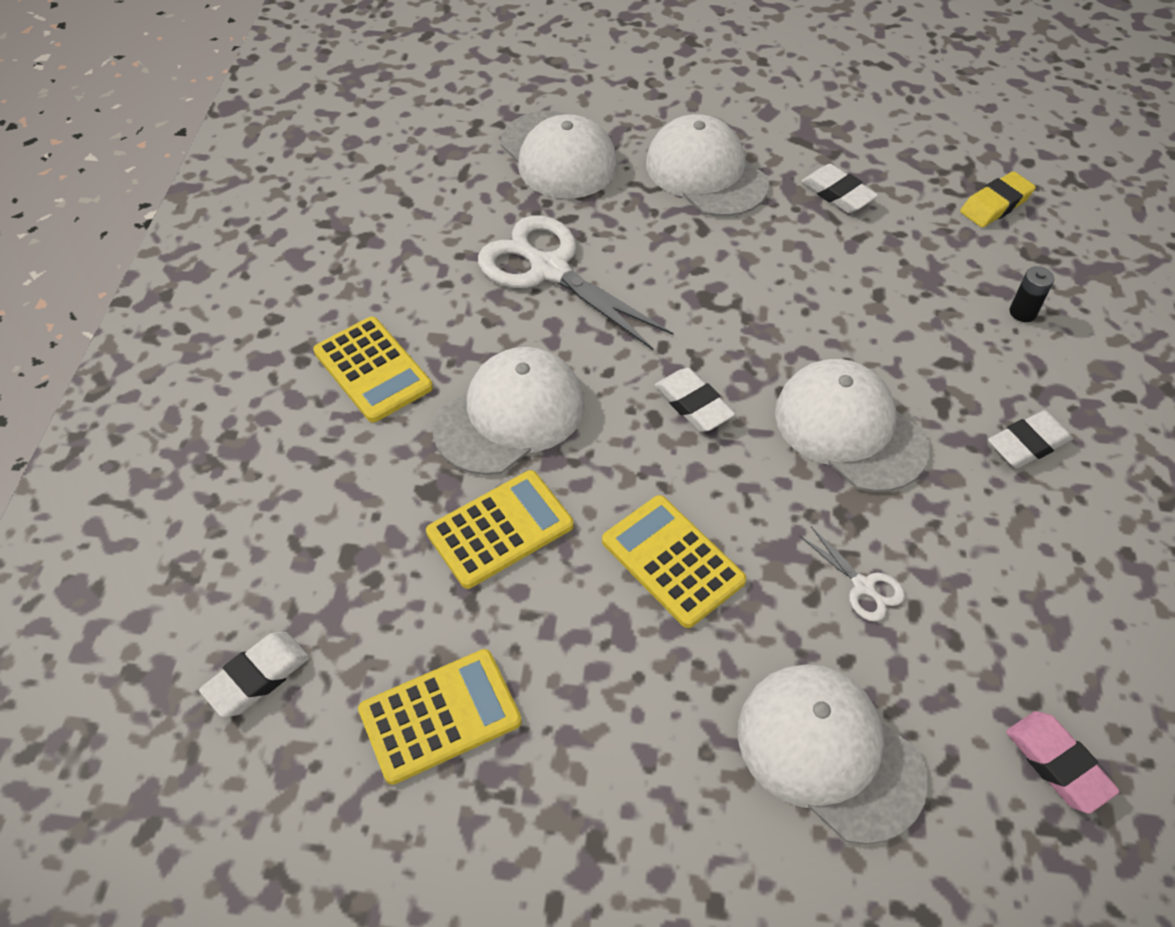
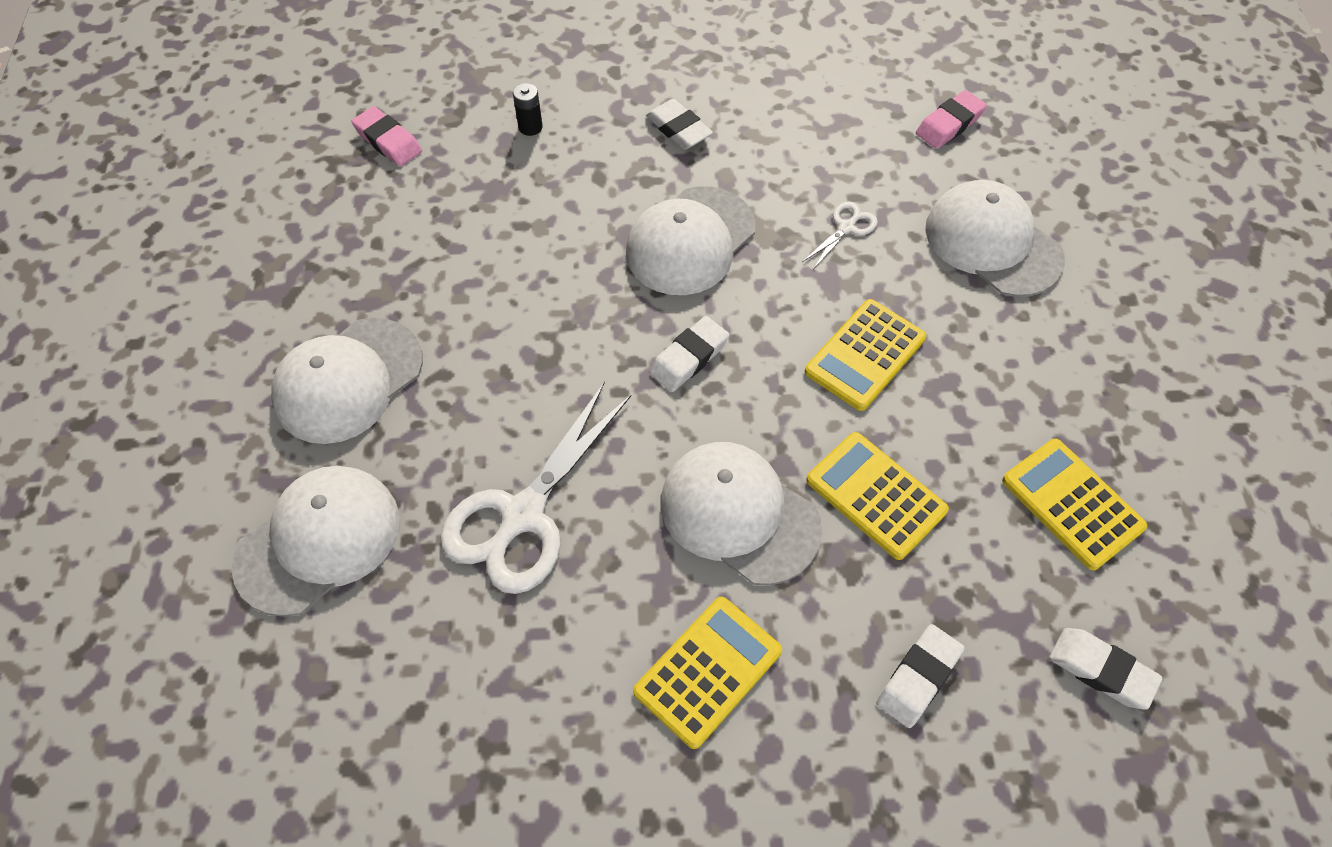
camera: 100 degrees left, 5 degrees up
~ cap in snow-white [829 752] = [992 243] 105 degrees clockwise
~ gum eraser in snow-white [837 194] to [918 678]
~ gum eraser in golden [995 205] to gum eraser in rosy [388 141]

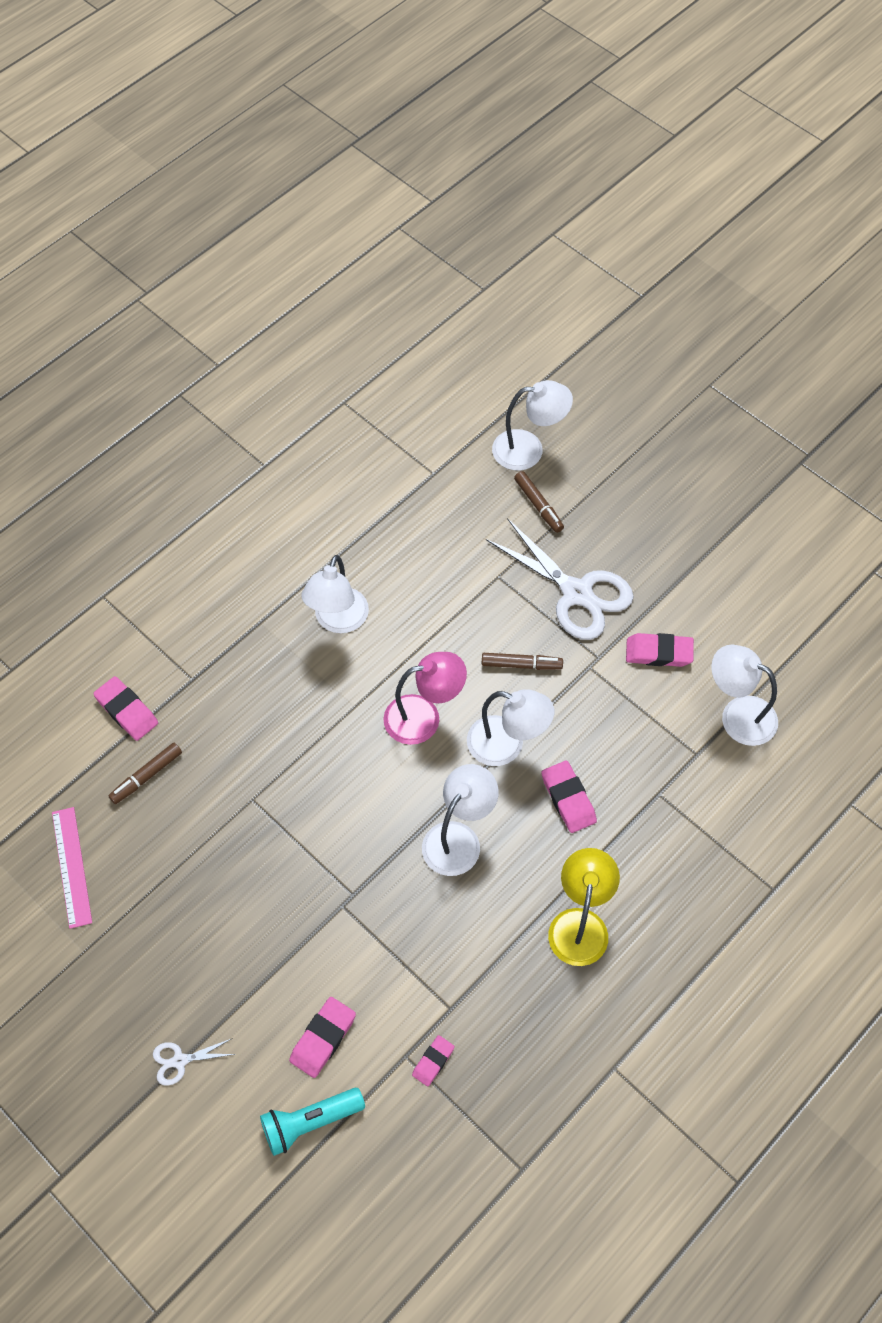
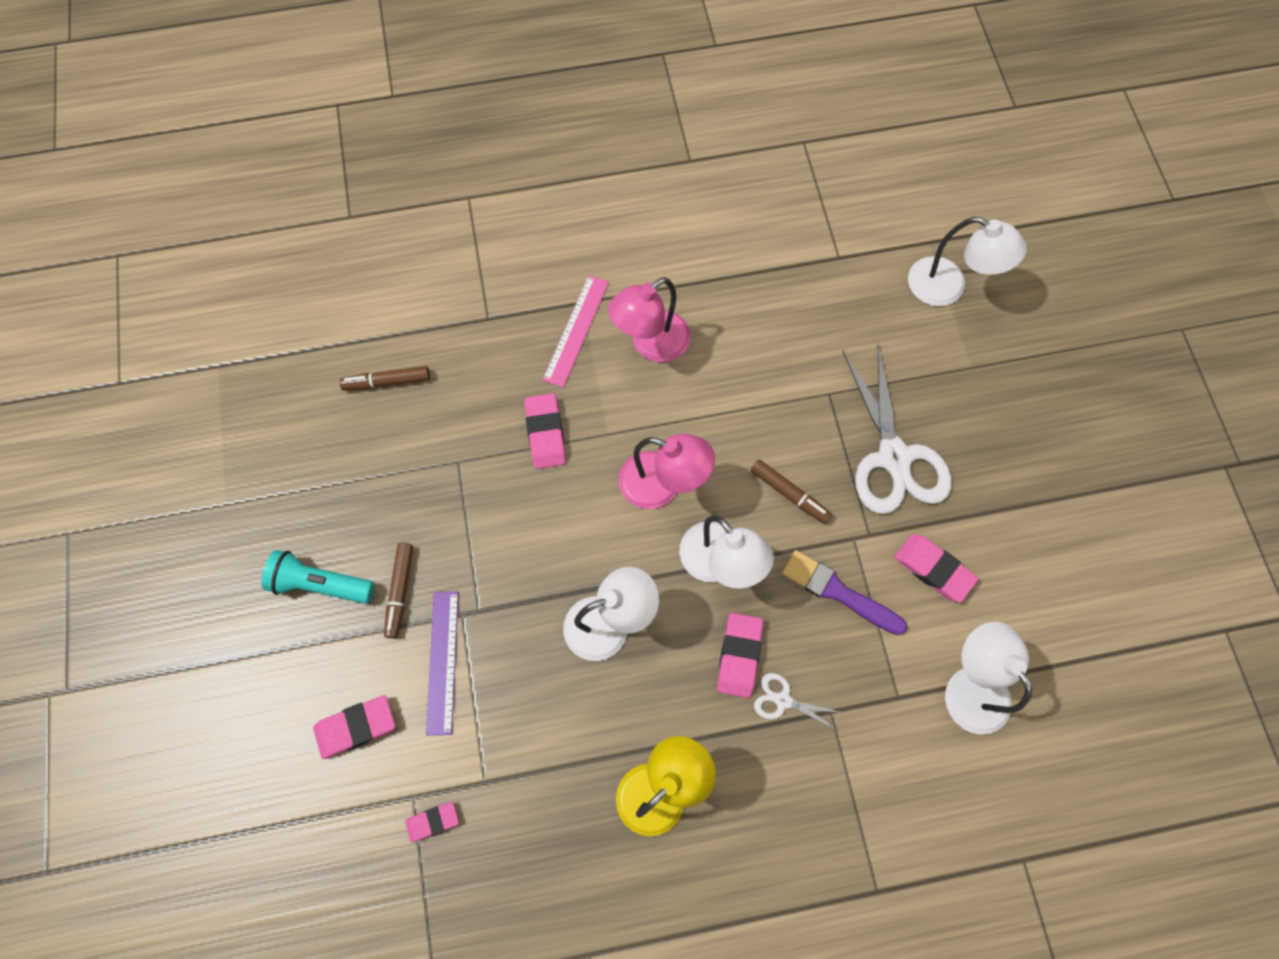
camera: 35 degrees right, 10 degrees up
~ measuring stick in rosy [71 867] to [576 330]
~ gum eraser in rosy [127 711] to [545 433]
~ scissors in snow-white [180 1061] to [783 700]
~ torch in turquoise [309 1122] to [320 583]
~ reading lamp in snow-white [338 621] to reading lamp in rosy [651 344]
~ marker in dark brown [538 505] to [400 591]
+ measuring stick in royal purple [442 661]
+ paintbrush in royal purple [838 592]

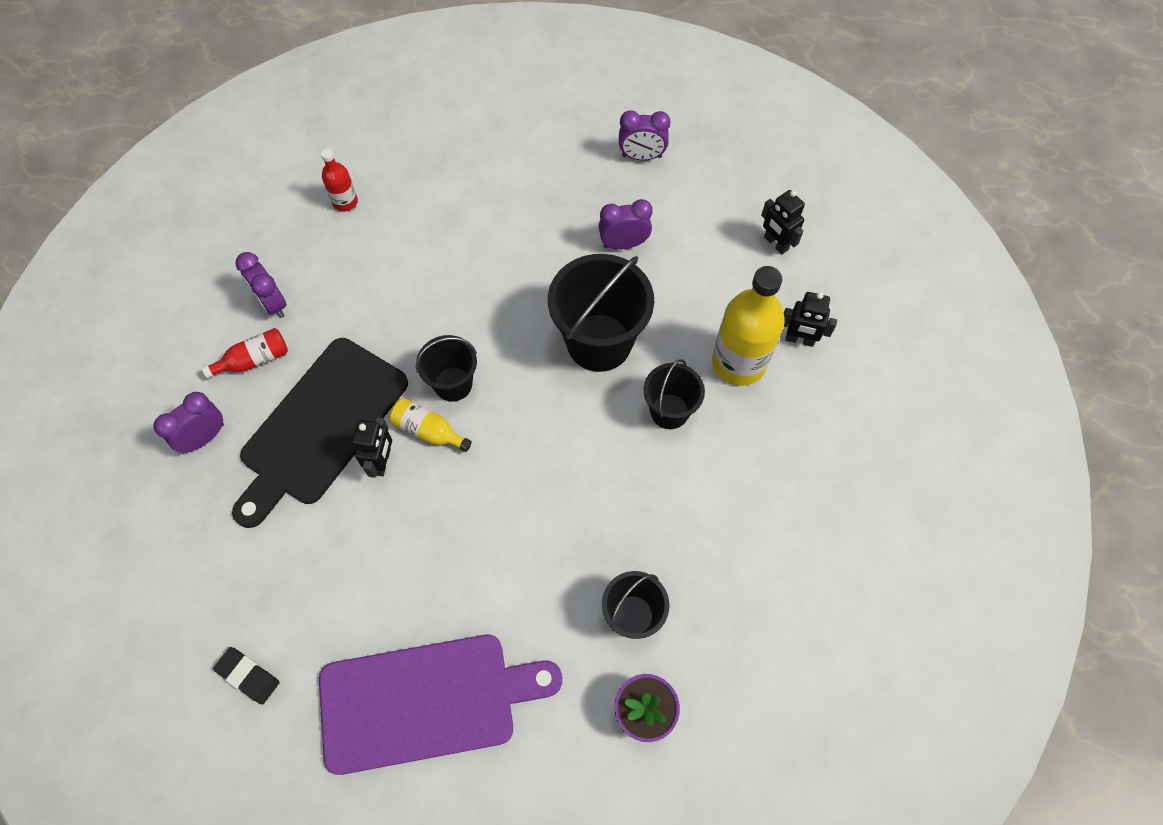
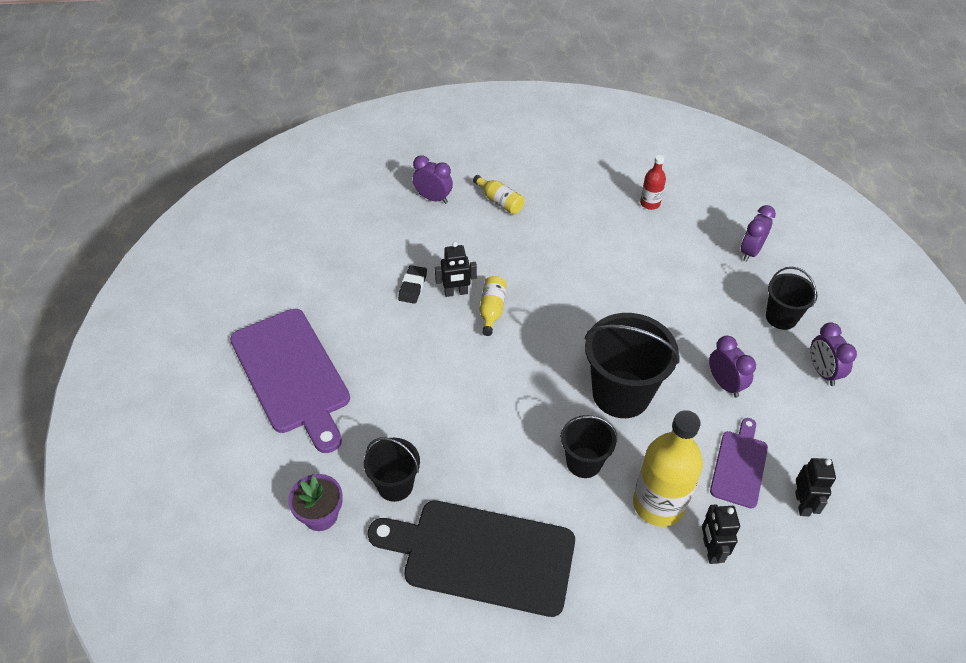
camera: 70 degrees right, 15 degrees down
~ drink bottle in red [254 360] to drink bottle in golden [500 201]
~ gum eraser in jet-black [248 676] to [413 287]
~ bread board in jet-black [320 426] to [481 555]
~ clock in royal purple [272 303] to [750 252]
~ bucket in jet-black [453 384] to [781 317]
~ robot figure in jet-black [775 243] = [802 504] 150 degrees clockwise
+ bread board in royal purple [739 465]

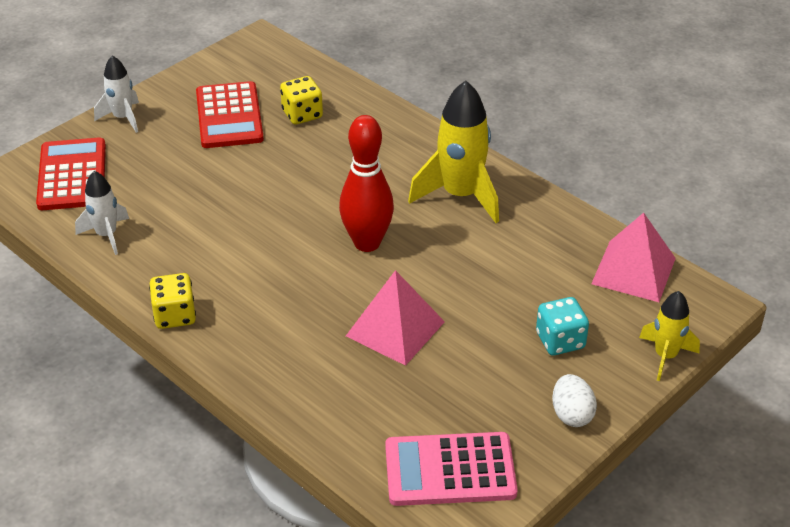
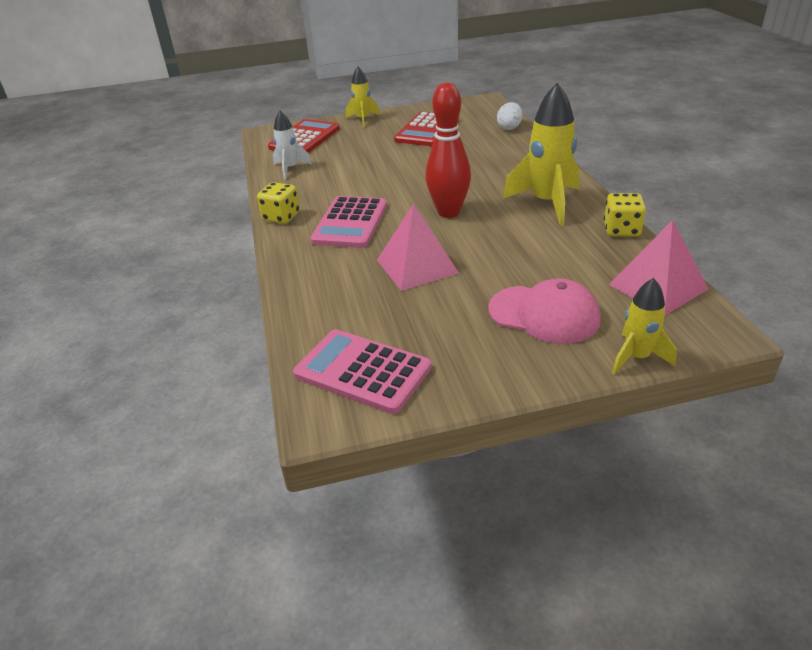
camera: 35 degrees right, 5 degrees down
~ rocket in snow-white [123 118] to rocket in golden [363 119]
~ game die in golden [302 114] to [621 230]
~ game die in turquoise [560 341] to cap in rosy [544 314]
~ egg in snow-white [571 414] to [509 128]
+ calculator in rosy [350 223]

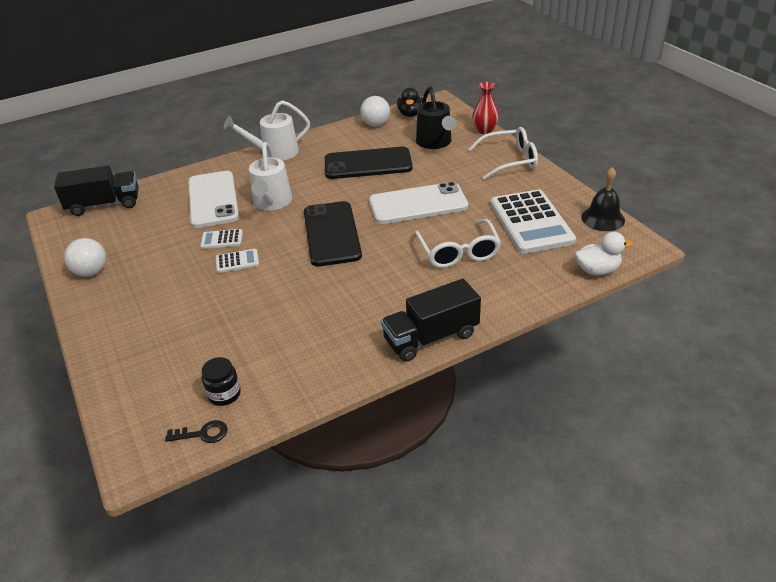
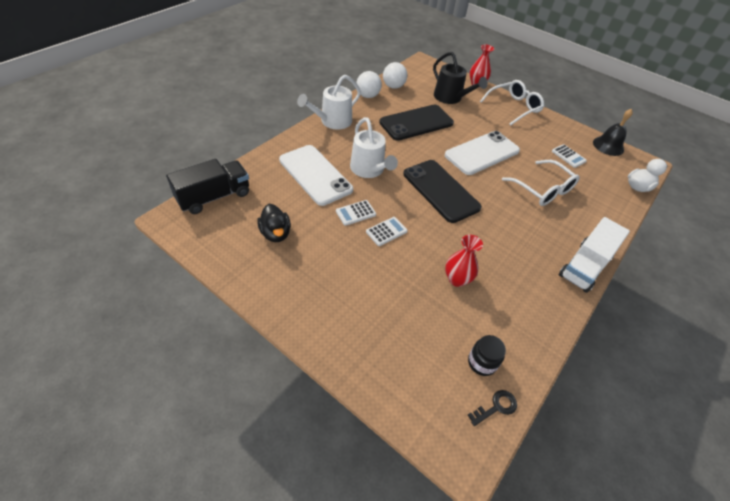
camera: 30 degrees left, 10 degrees up
~ sphere in snow-white [91 272] to [367 96]
~ toy truck in jet-black [431 337] to toy truck in snow-white [584 266]
~ rubber duck in jet-black [410 114] to [275 233]
~ calculator in snow-white [531 222] = [568 156] x0.44
+ tall vase in red [457 279]

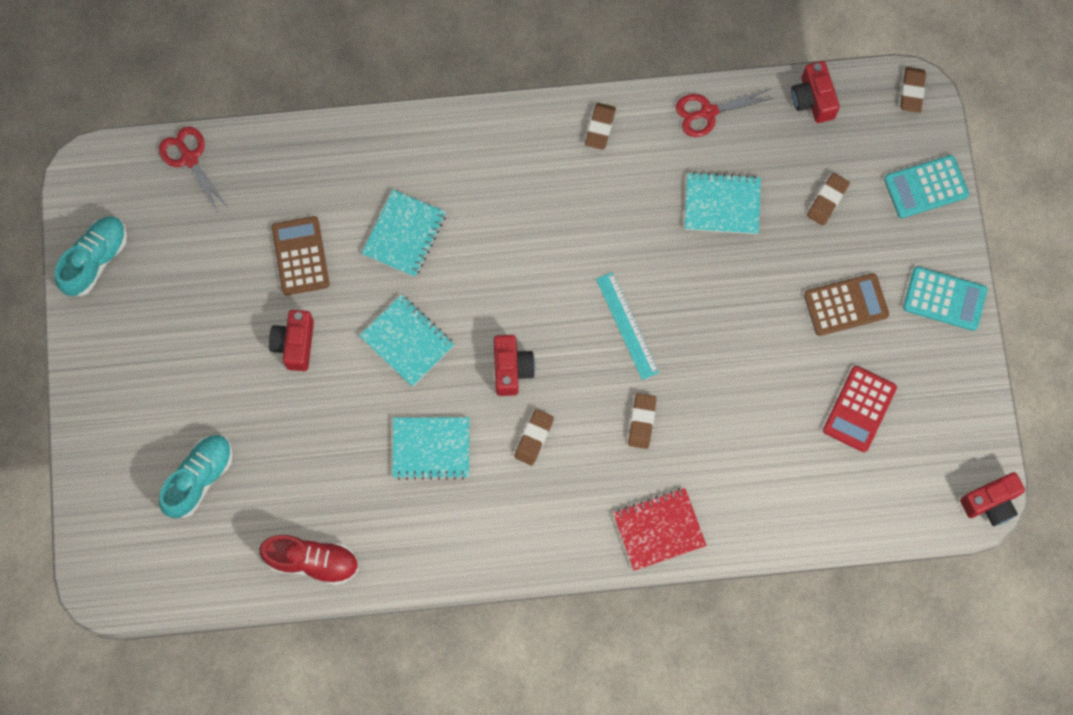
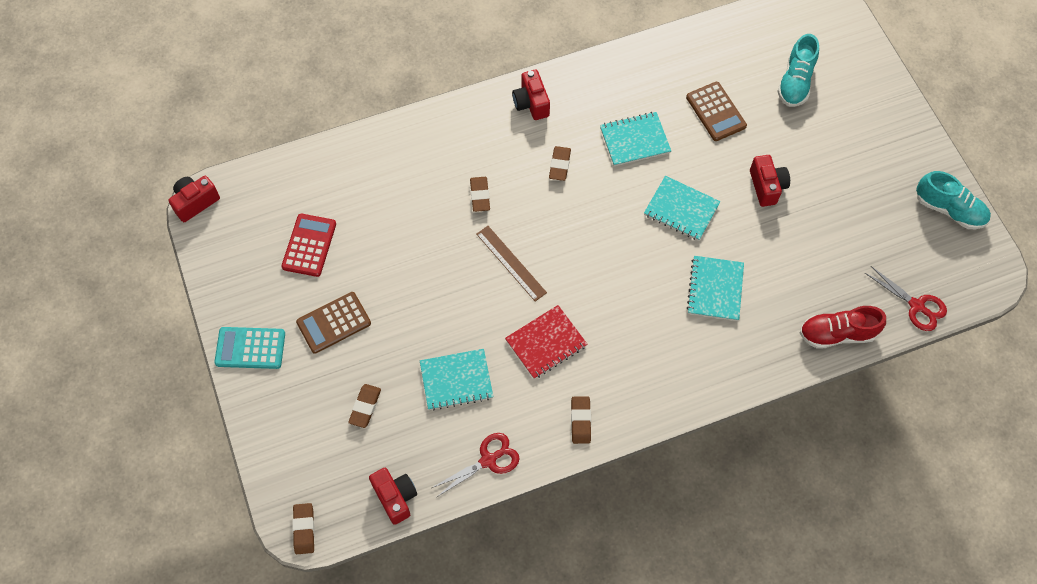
camera: 165 degrees right, 10 degrees down
~ lace-up shoe in turquoise [96 260] = [949 209] 75 degrees counterclockwise
~ lace-up shoe in red [312 561] to [837 334]
~ calculator in dark brown [300 256] to [716 112]
~ compact camera in red [511 369] to [531 103]
~ measuring stick in turquoise [627 325] to measuring stick in dark brown [511 263]
~ exercise book in red [659 530] to [546 343]
- calculator in turquoise [925 187]

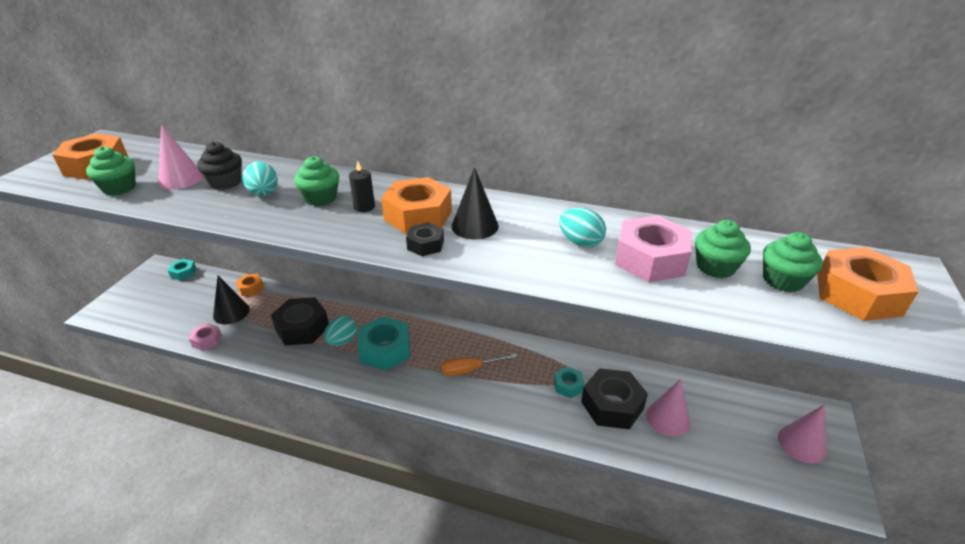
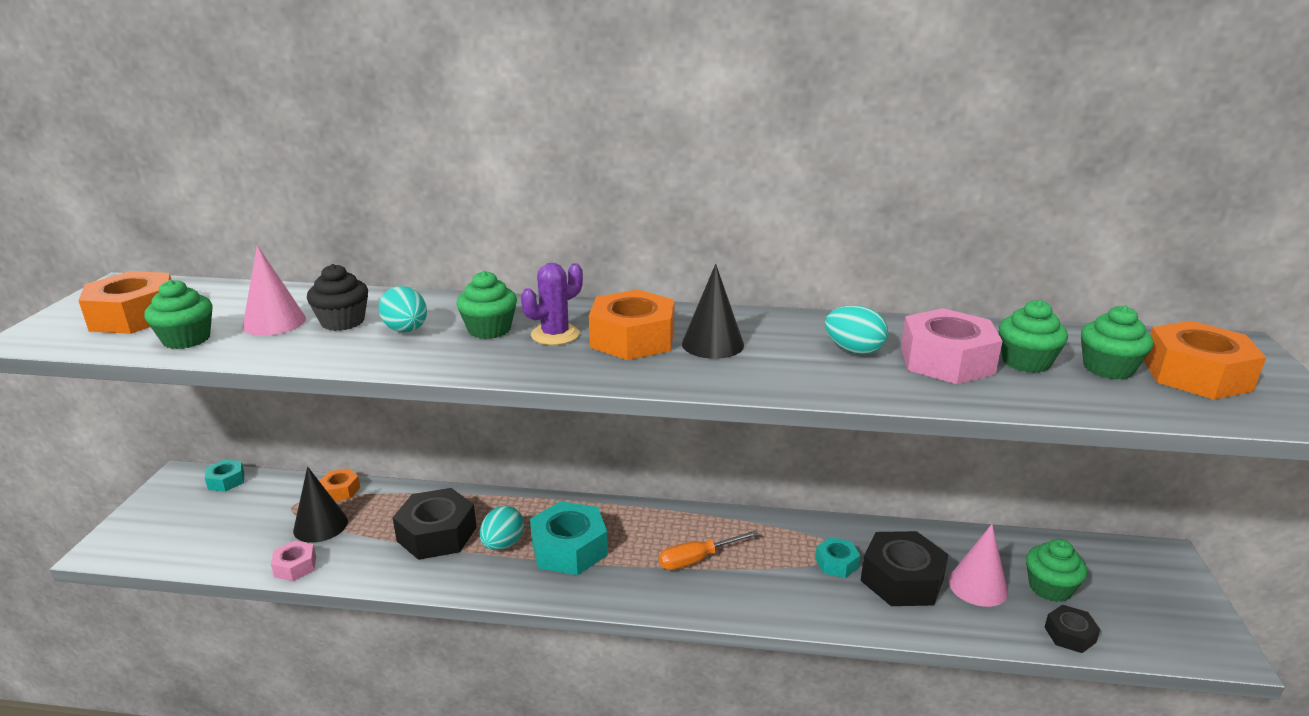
camera: 10 degrees left, 10 degrees down
~ candle in jet-black [364 207] to prickly plant in royal purple [555 335]
~ nut in jet-black [425 245] to [1069 635]
- cone in rosy [801 444]
+ fairy cake in emerald [1050 588]

